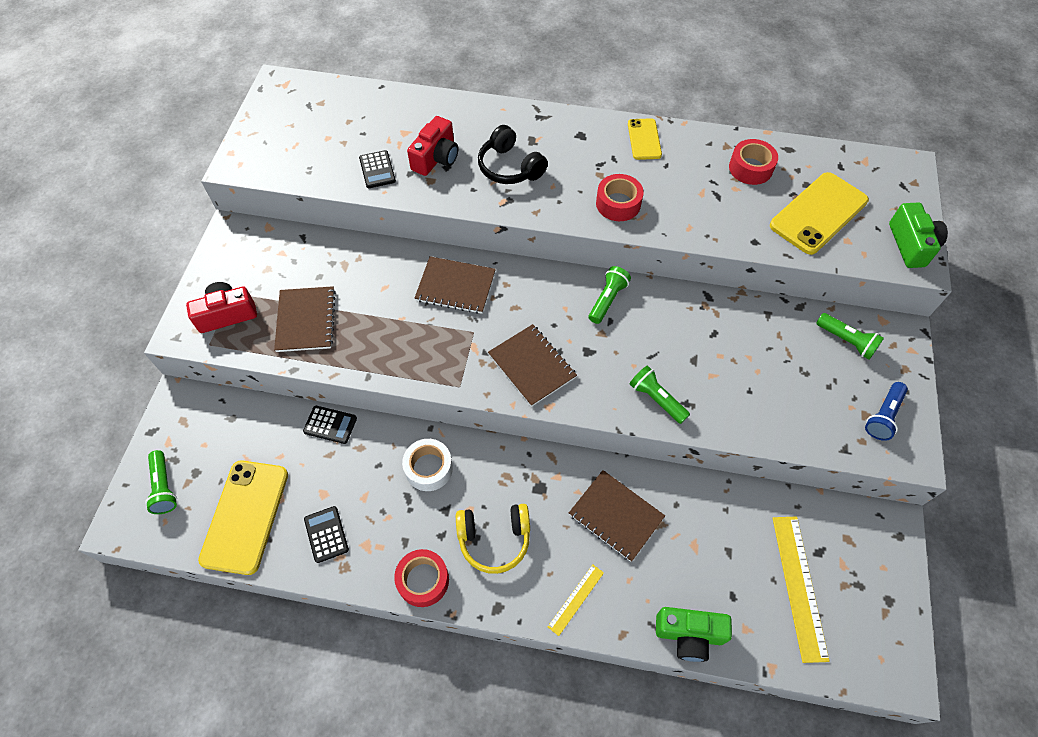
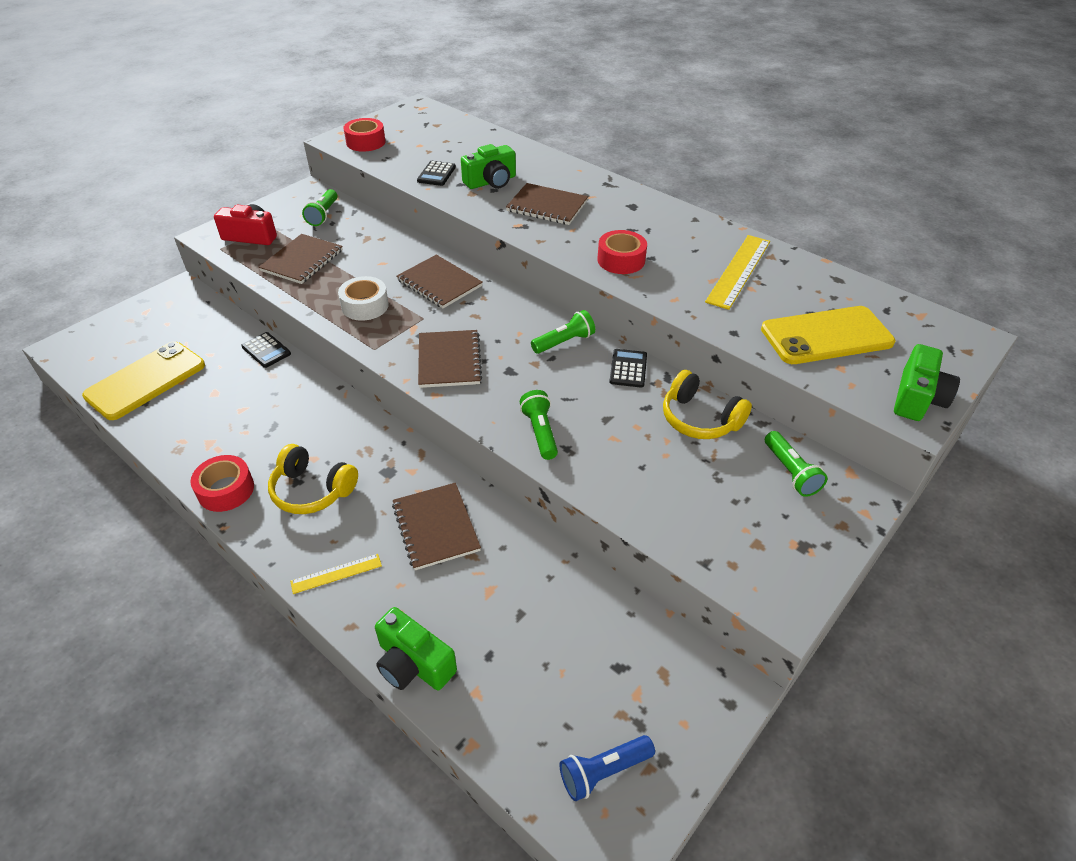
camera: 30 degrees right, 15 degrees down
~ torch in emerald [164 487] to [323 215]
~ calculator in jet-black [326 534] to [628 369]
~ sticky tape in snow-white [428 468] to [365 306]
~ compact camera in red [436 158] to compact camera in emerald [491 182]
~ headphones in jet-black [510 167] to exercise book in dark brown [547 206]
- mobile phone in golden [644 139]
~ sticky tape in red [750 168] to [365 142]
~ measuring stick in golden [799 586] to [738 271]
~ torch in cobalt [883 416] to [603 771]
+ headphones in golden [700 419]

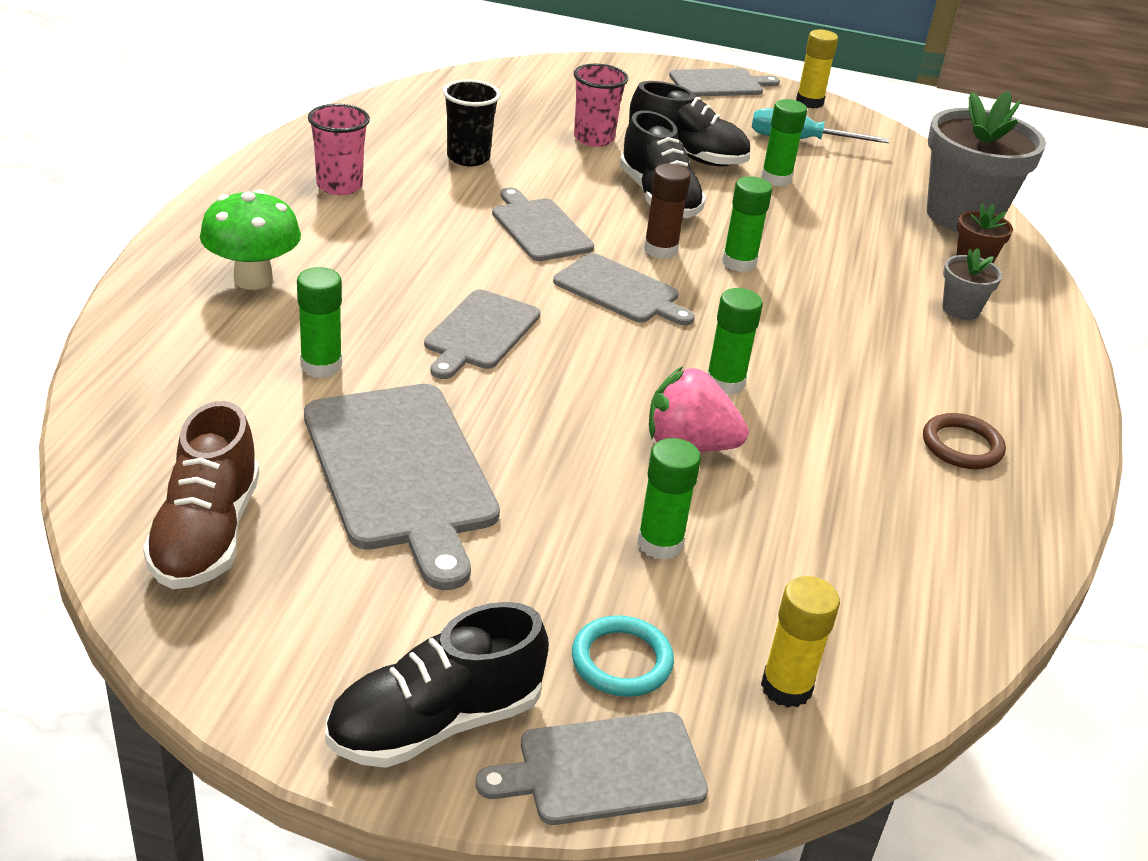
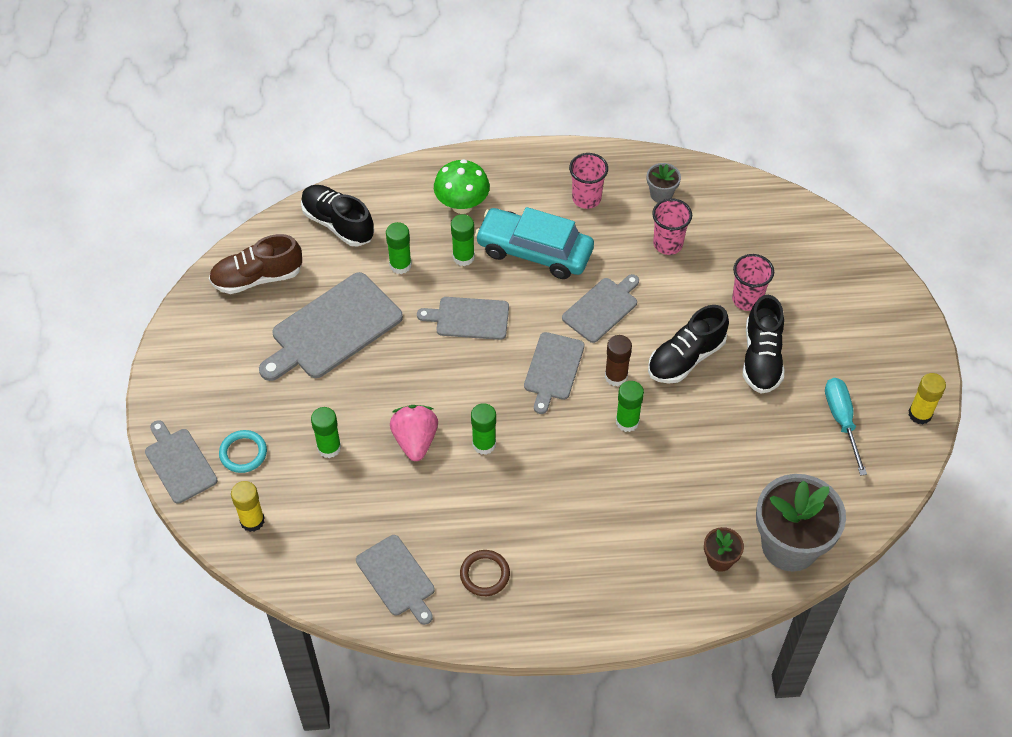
camera: 75 degrees right, 20 degrees up
~ lace-up shoe in jet-black [436 723] to [338 223]
~ beaker in jet-black [468 158] to beaker in rosy [668 244]
~ bread board in ash-grey [720 84] to [397 578]
~ glue stick in emerald [776 179] to [463 257]
~ flower pot in ash-grey [960 309] to [661 194]
+ car in turquoise [534 251]

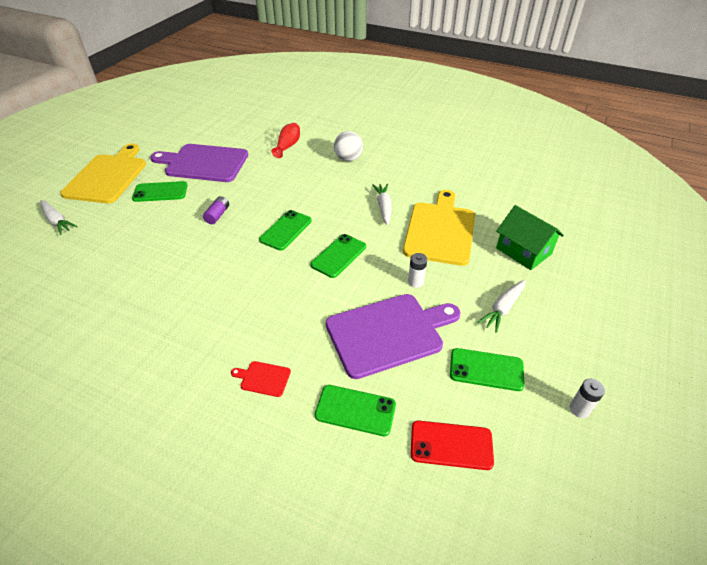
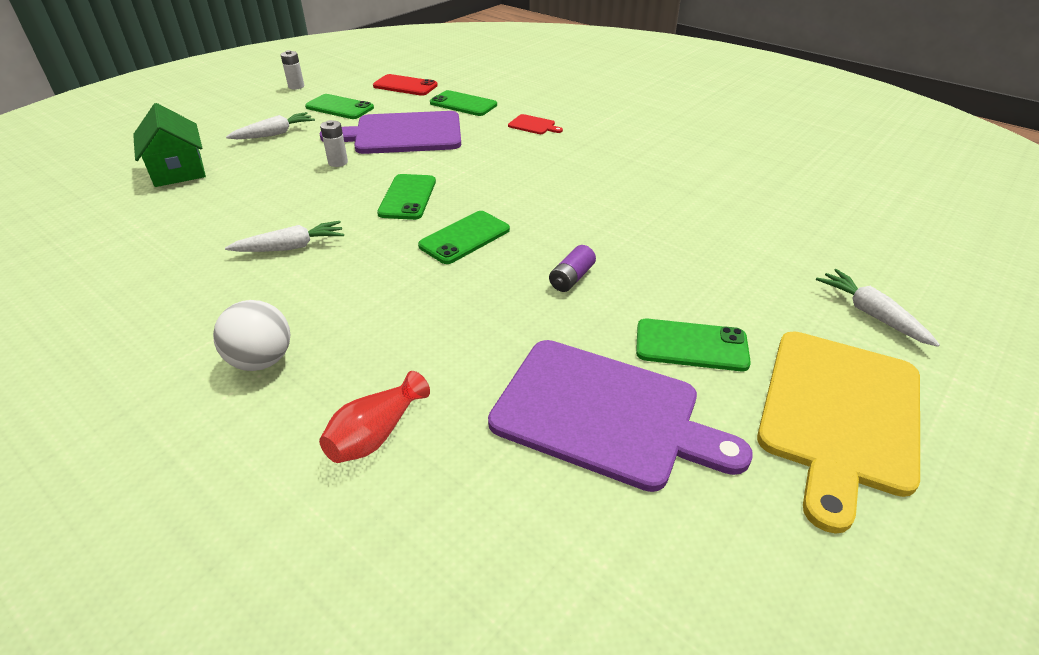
camera: 165 degrees left, 5 degrees down
~ mobile phone in emerald [339 256] = [407 197] 45 degrees counterclockwise
~ root vegetable in snow-white [383 207] = [291 247] 120 degrees counterclockwise
- bread board in golden [440 230]

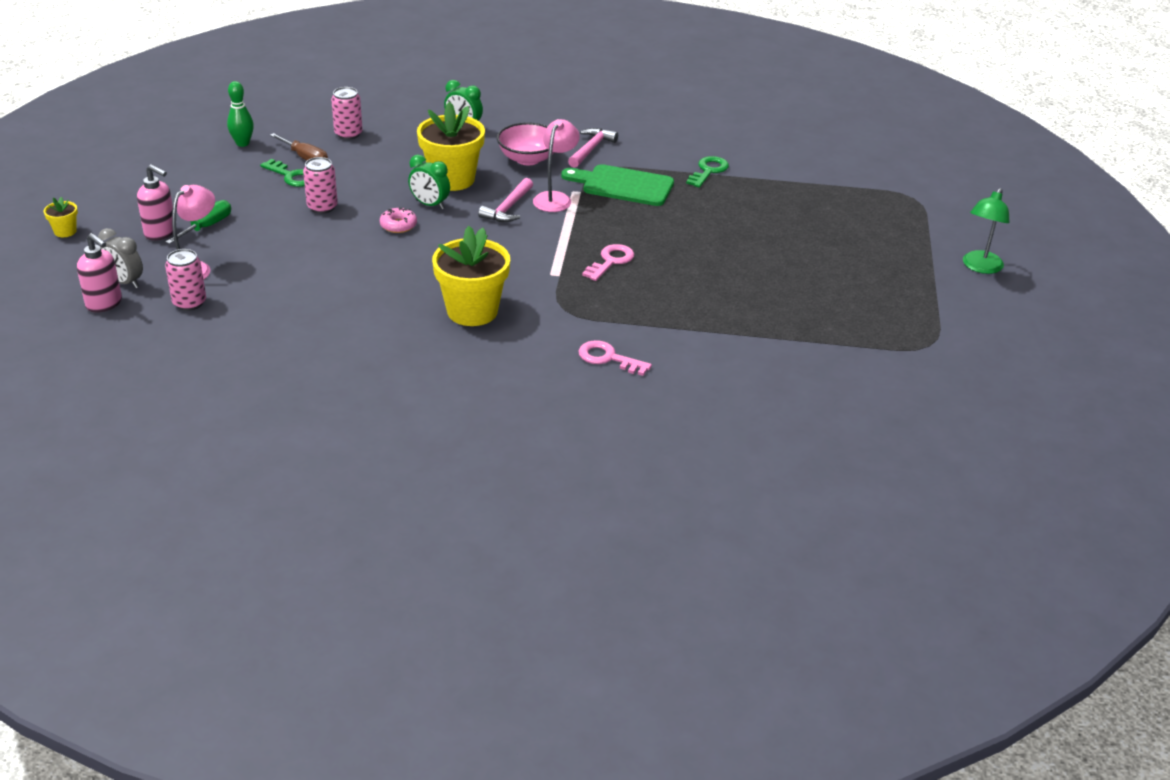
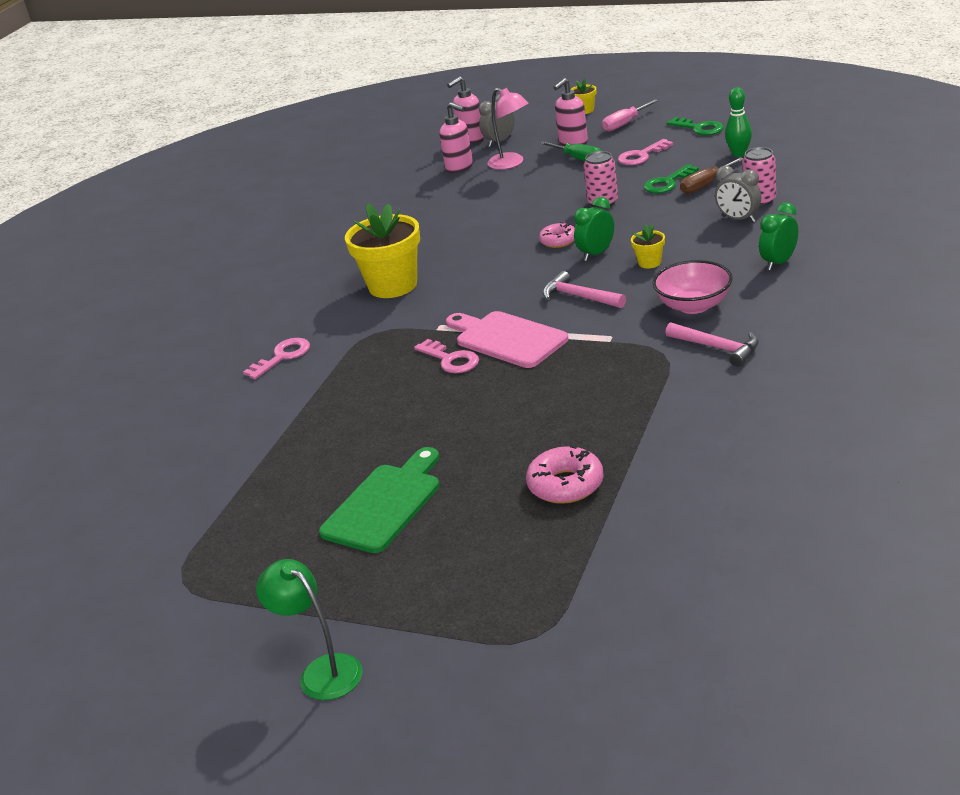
camera: 110 degrees right, 5 degrees down
~ tin in rosy [189 303] to soap pump in rosy [460 168]
~ flower pot in golden [452 179] = [649 263] x0.45
- reading lamp in rosy [555 198]
~ bread board in emerald [623 185] to [385 504]
~ door key in emerald [708 171] to [699 128]
+ bread board in rosy [507 339]
+ doughnut in rosy [565 485]
+ screwdriver in rosy [625 124]
+ door key in rosy [641 156]
+ clock in ash-grey [738 219]

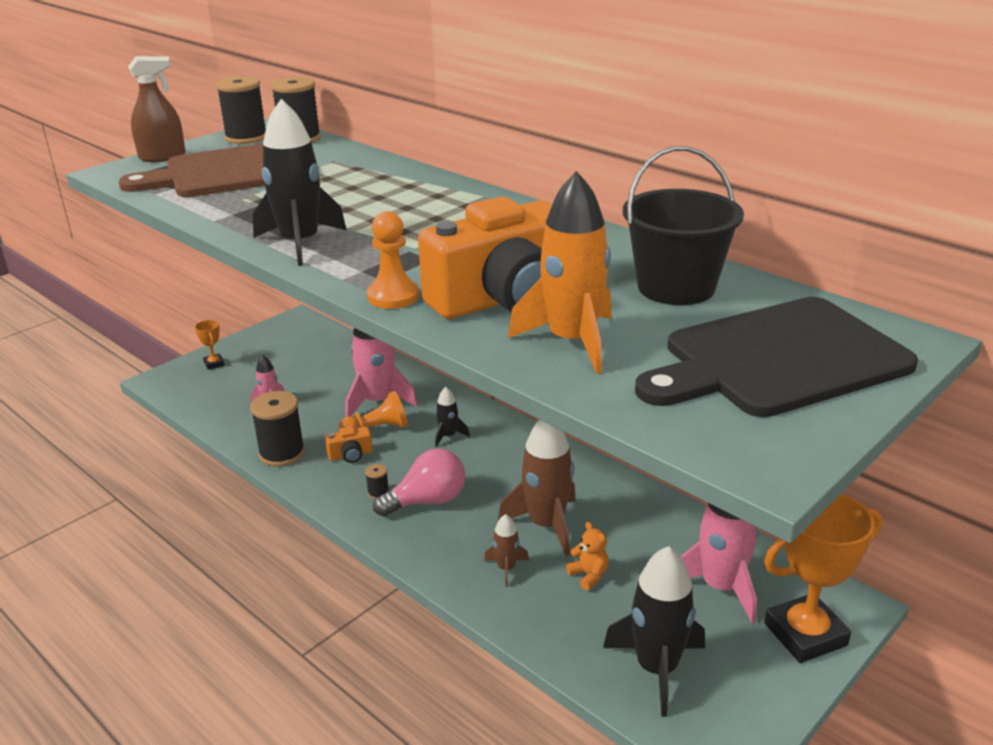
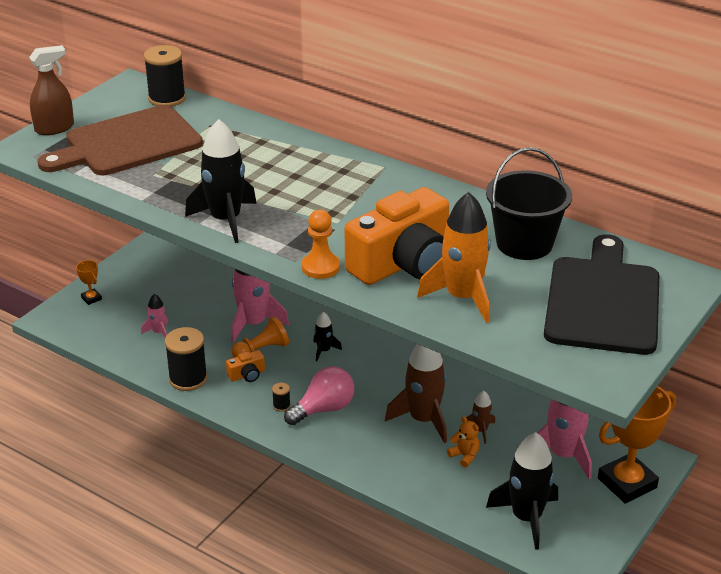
camera: 10 degrees left, 5 degrees up
- spool in jet-black [246 138]
~ rocket in dark brown [506 568] to [480 430]
~ bread board in jet-black [777 359] = [603 301] 135 degrees clockwise

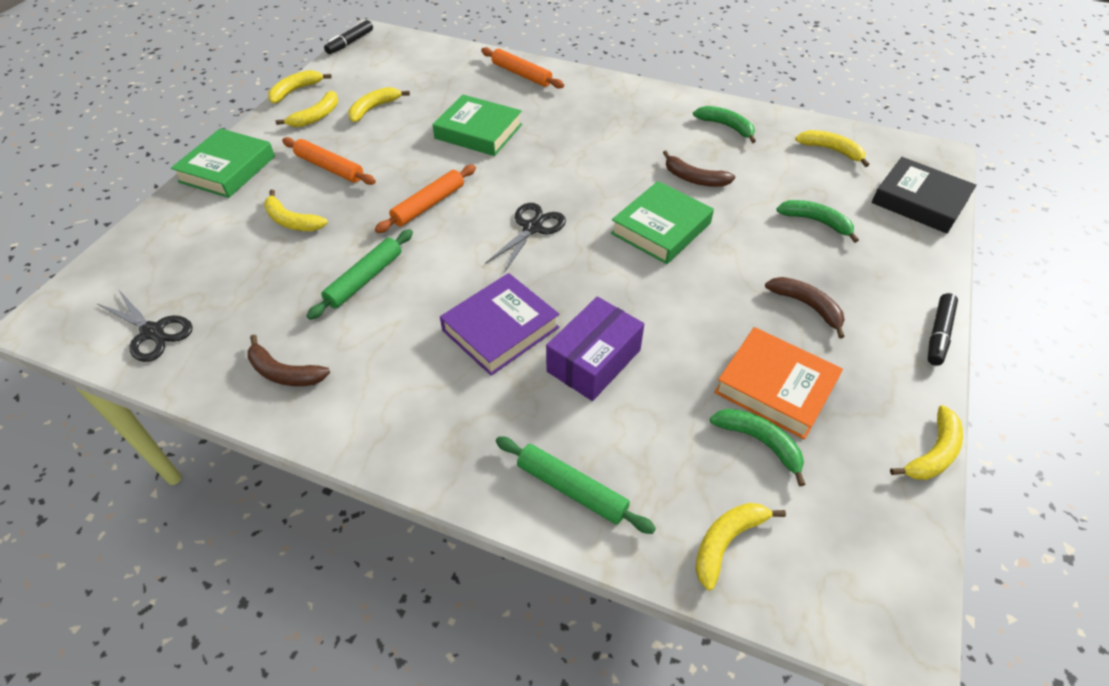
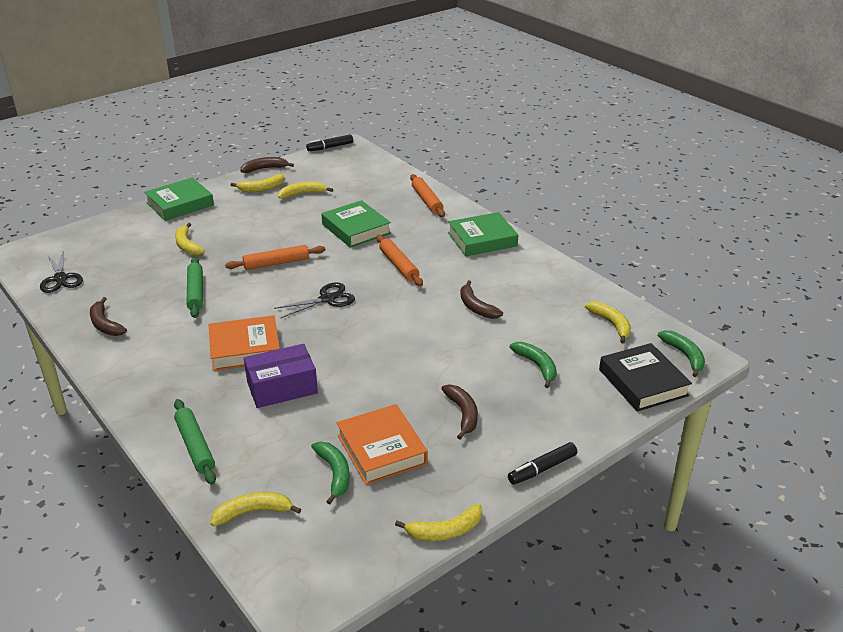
camera: 30 degrees right, 15 degrees down
~ banana in golden [296 91] to banana in dark brown [265 169]
~ pastry roller in orange [329 167] to [398 265]
~ pastry roller in emerald [365 279] = [195 292] 75 degrees counterclockwise
~ hardback in royal purple [500 329] to hardback in orange [245 348]
~ hardback in emerald [661 228] to [482 239]
~ banana in emerald [726 127] to [684 355]

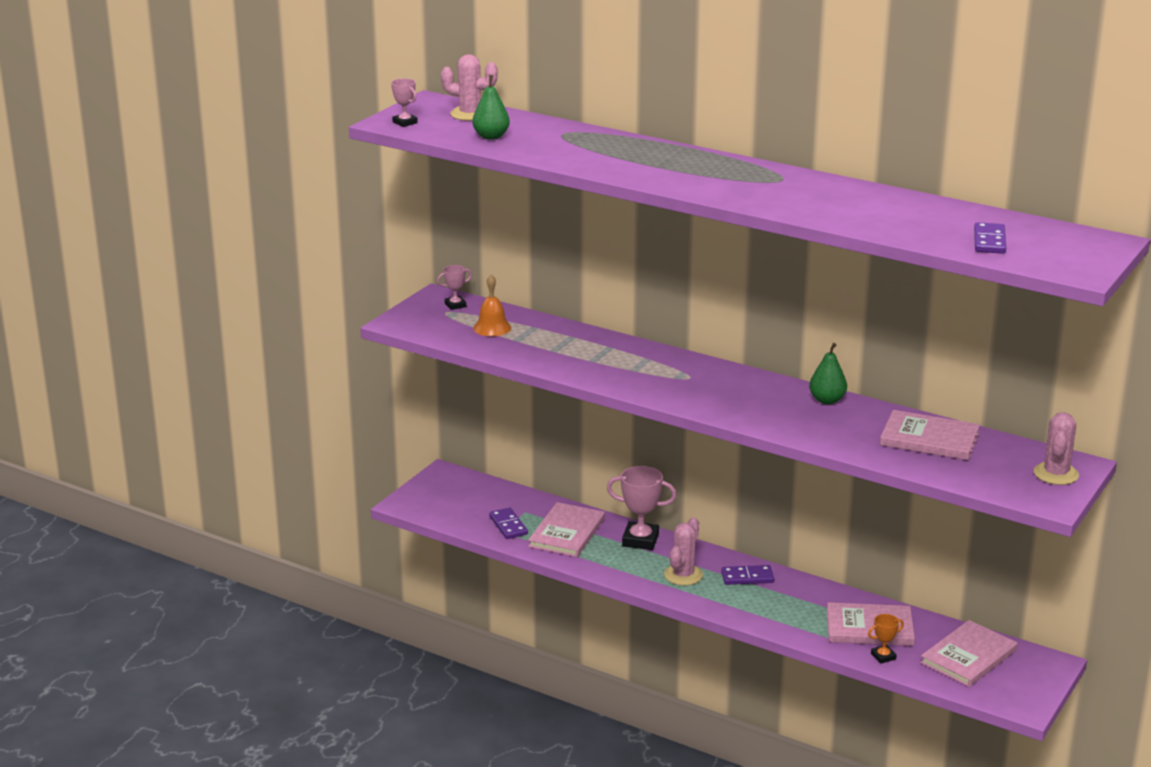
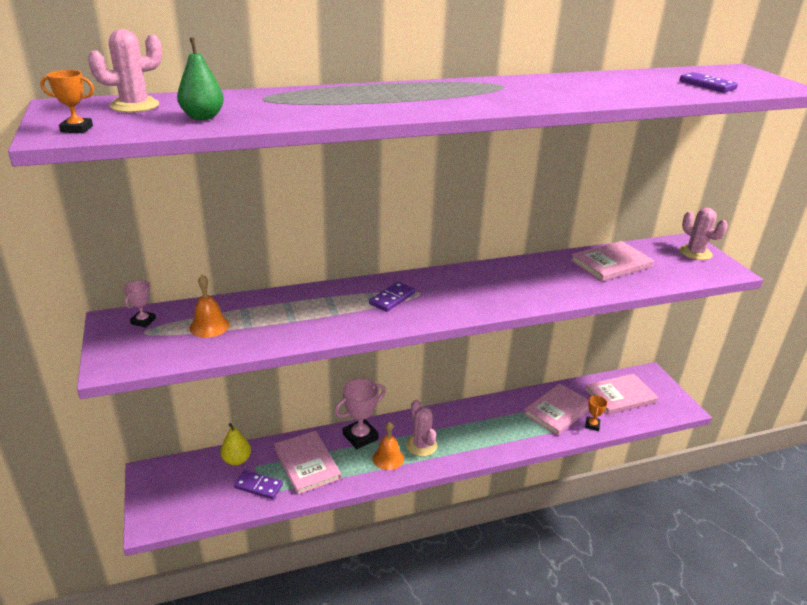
camera: 50 degrees left, 5 degrees up
~ trophy in rosy [405 122] to trophy in orange [77 129]
~ domino in royal purple [747 577] to [392 299]
- pear in emerald [827 400]
~ hardback in rosy [968 656] = [620 396] 75 degrees clockwise
+ pear in golden [237 460]
+ bell in orange [388 458]

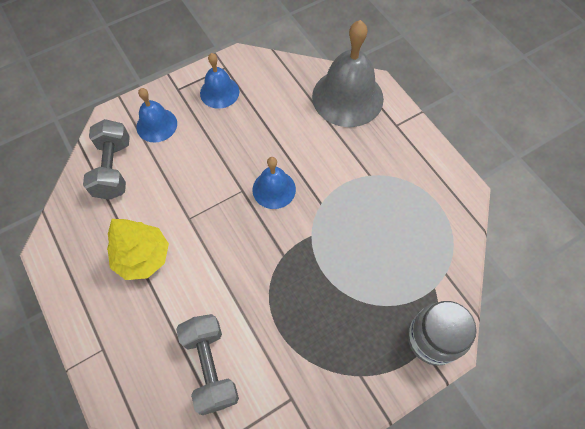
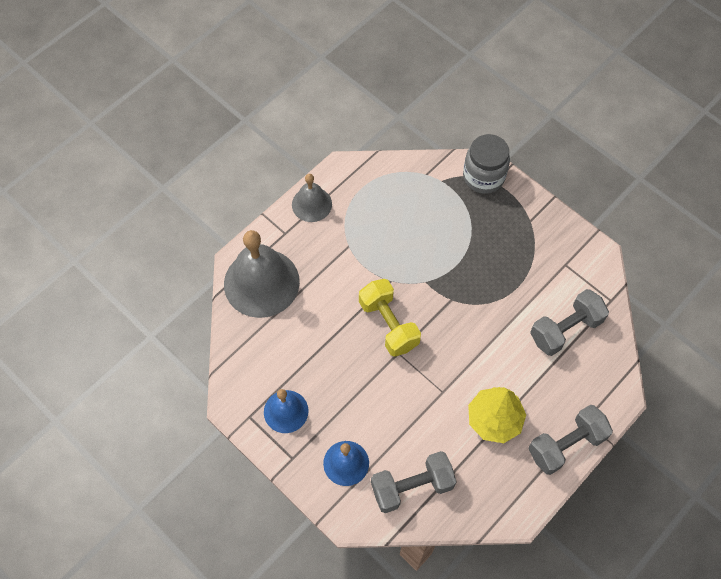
camera: 105 degrees left, 0 degrees up
~ bell in cobalt [274 189] to hand weight in golden [388 324]
+ bell in ash-grey [311 204]
+ hand weight in ash-grey [566 445]

